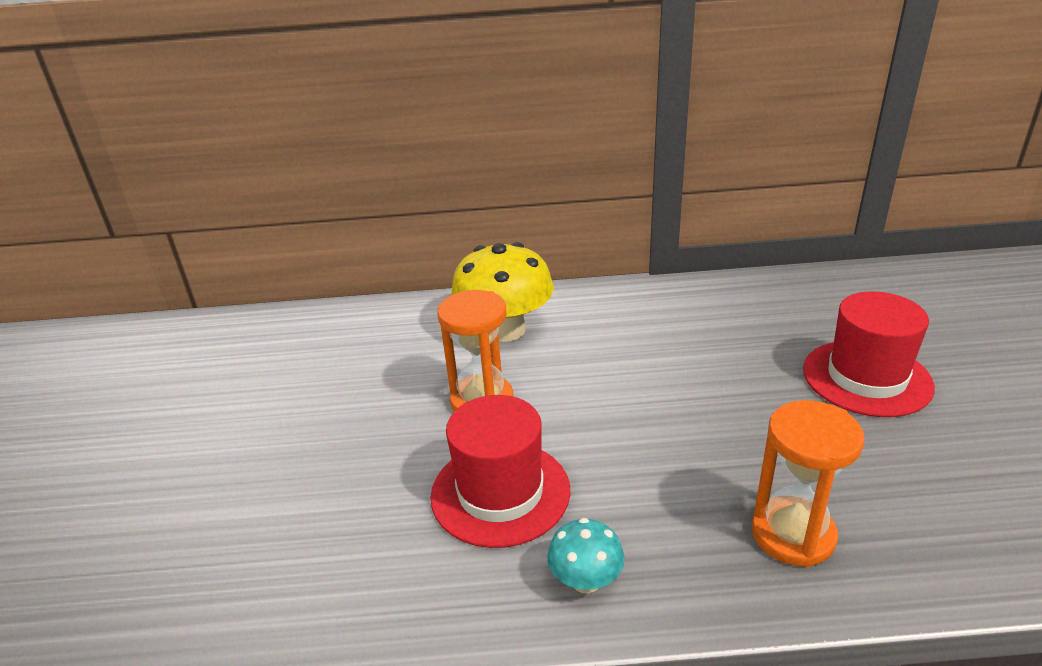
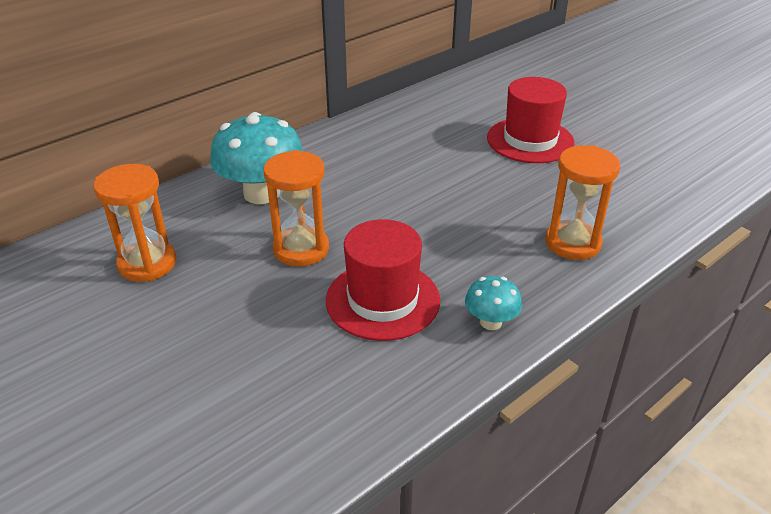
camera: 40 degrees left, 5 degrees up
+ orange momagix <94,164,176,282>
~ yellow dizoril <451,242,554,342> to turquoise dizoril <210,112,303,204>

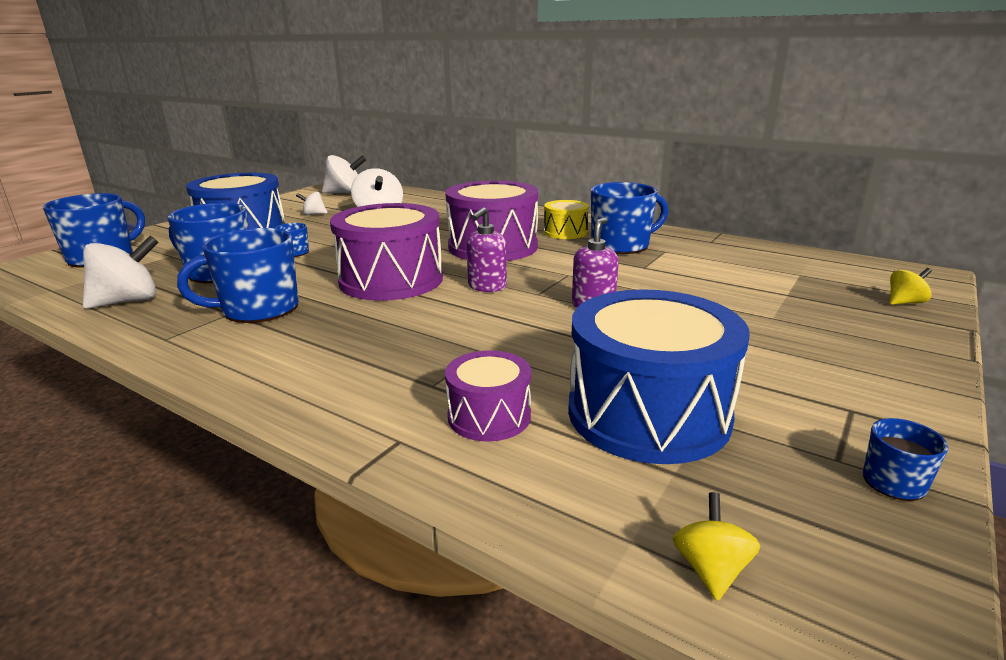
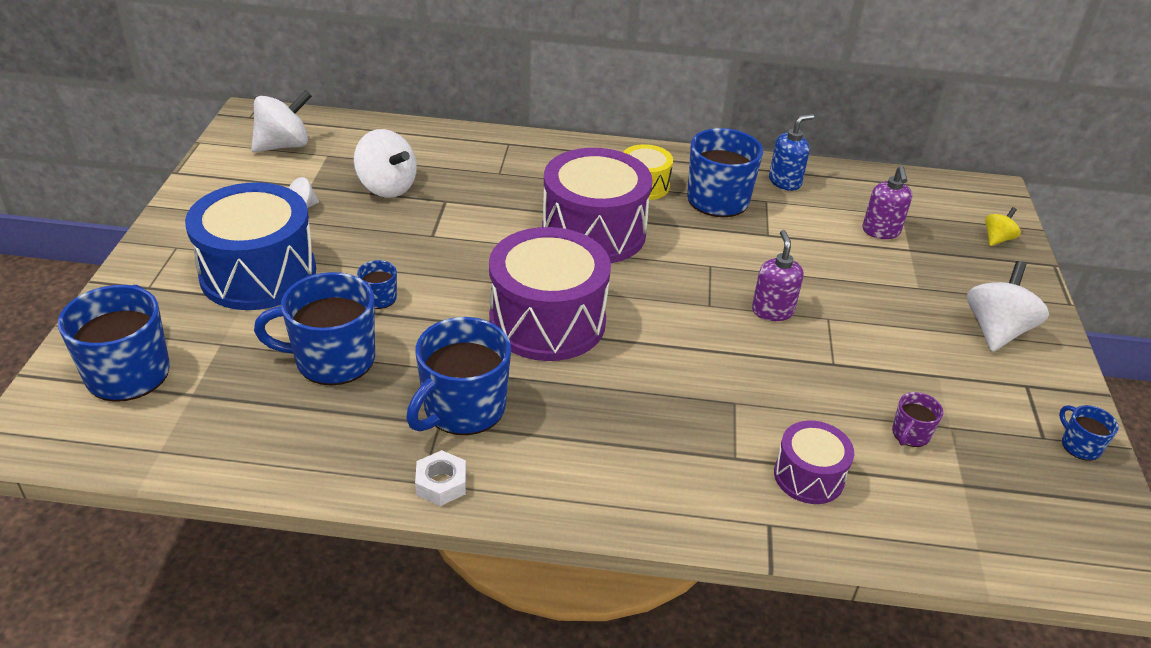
camera: 30 degrees left, 15 degrees up
+ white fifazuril <415,450,466,506>
+ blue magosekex <769,114,814,191>
~ purple magosekex <466,207,507,292> to <862,166,912,239>
~ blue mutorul <568,289,750,464> to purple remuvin <892,392,943,447>
~ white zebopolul <83,236,159,309> to <967,261,1049,352>
- yellow zebopolul <673,492,760,601>

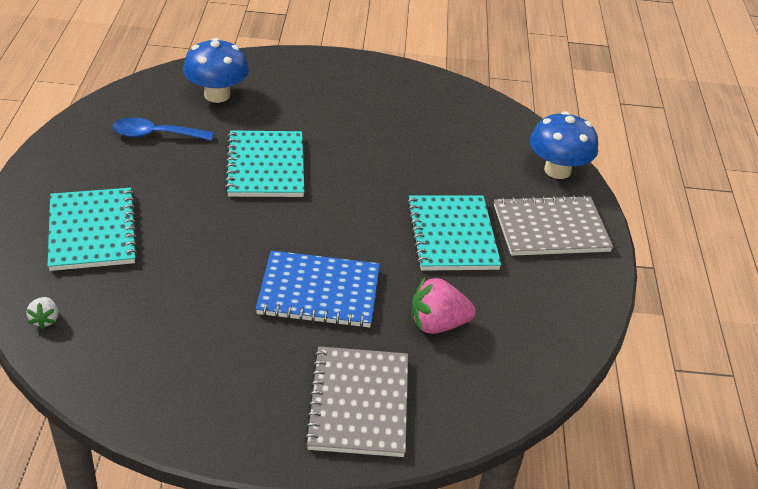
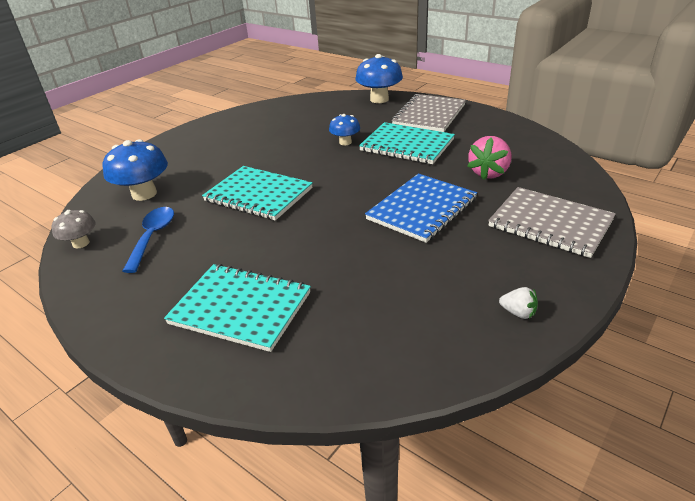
camera: 50 degrees left, 5 degrees down
+ grey dizoril <52,210,96,249>
~ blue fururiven <112,118,214,141> = <122,207,174,273> 150 degrees clockwise
+ blue dizoril <329,114,360,145>
~ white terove <26,297,58,329> to <499,287,538,319>

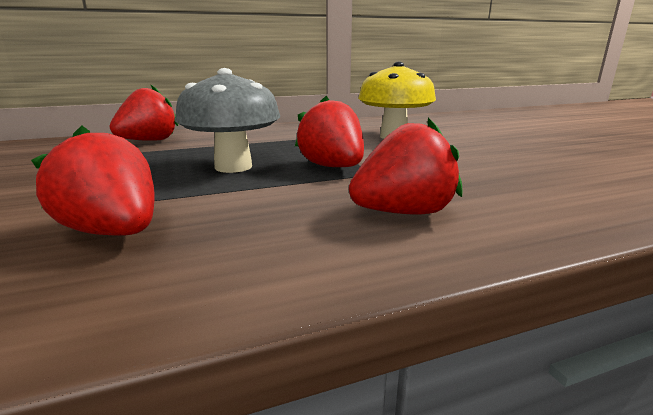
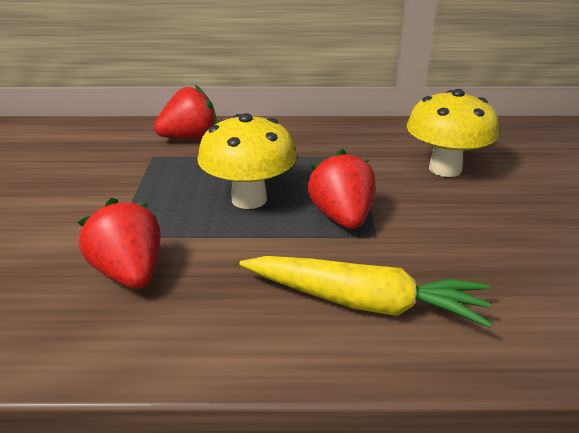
camera: 20 degrees right, 10 degrees up
~ grey dizoril <175,68,280,173> to yellow dizoril <197,113,297,209>
~ red terove <349,118,463,215> to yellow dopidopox <239,256,492,328>

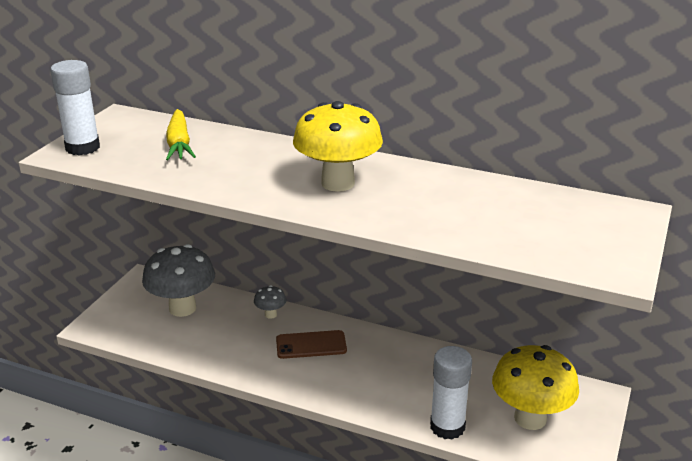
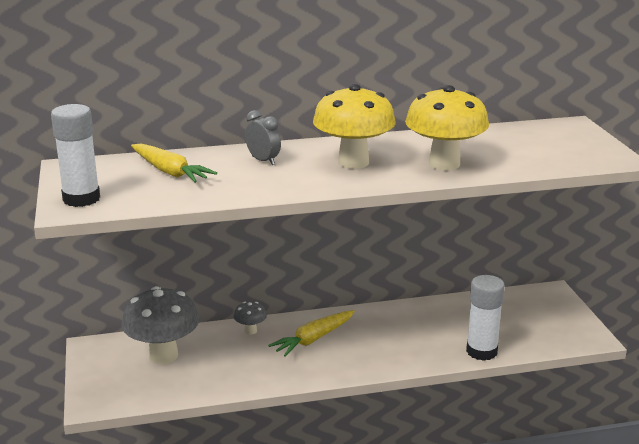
camera: 35 degrees left, 5 degrees down
+ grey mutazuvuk <245,110,281,165>
~ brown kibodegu <276,330,347,359> to yellow dopidopox <268,310,355,357>
~ yellow dizoril <492,345,579,430> to <405,85,489,170>

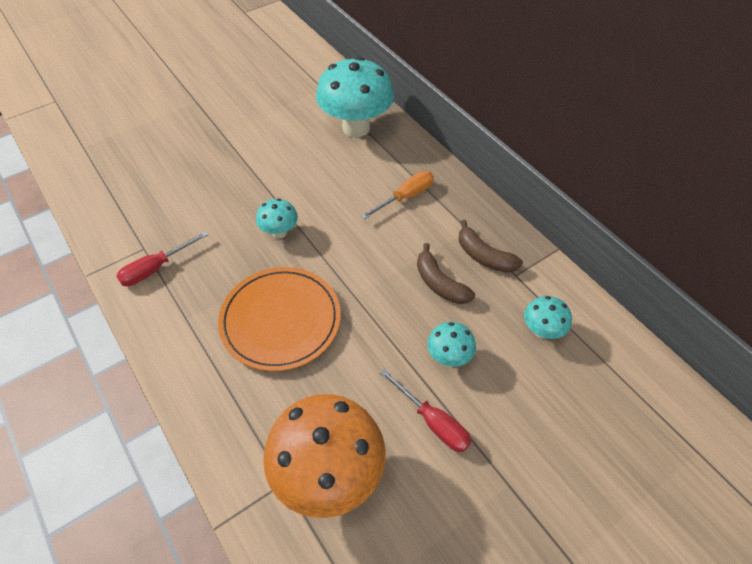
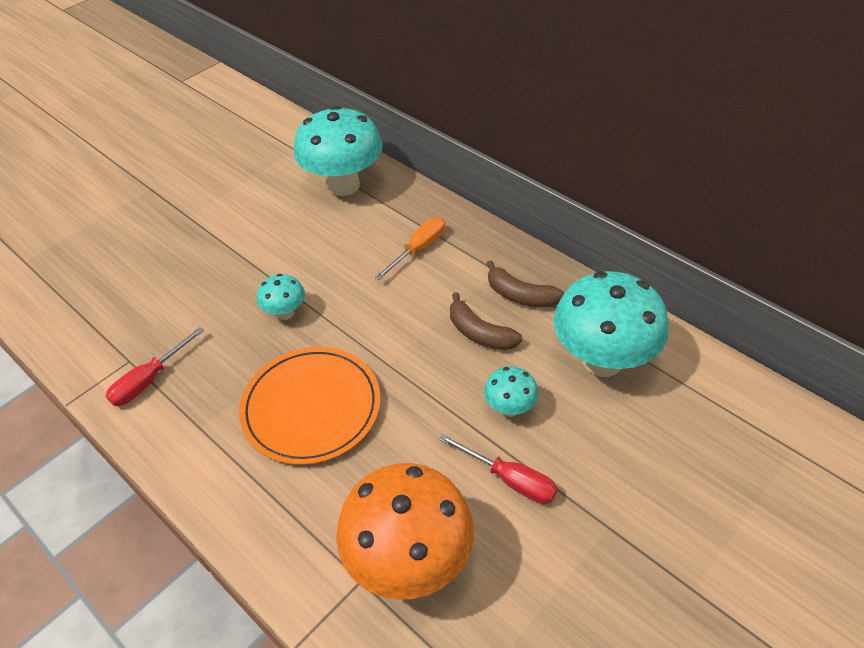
camera: 10 degrees left, 5 degrees down
~ turquoise dizoril <524,296,572,339> = <554,271,669,377> x2.12

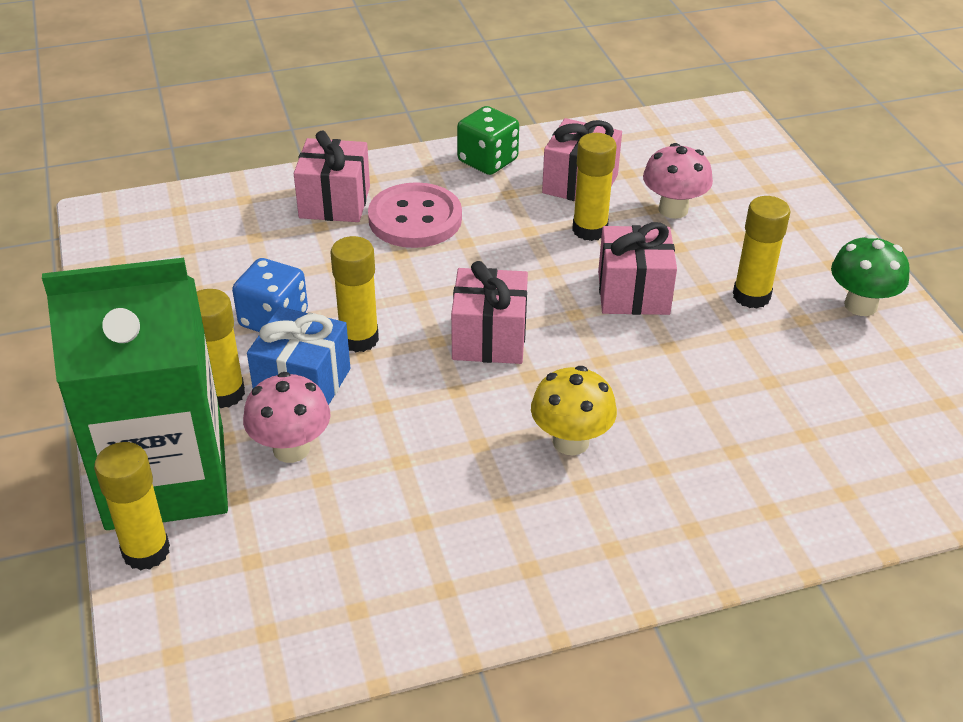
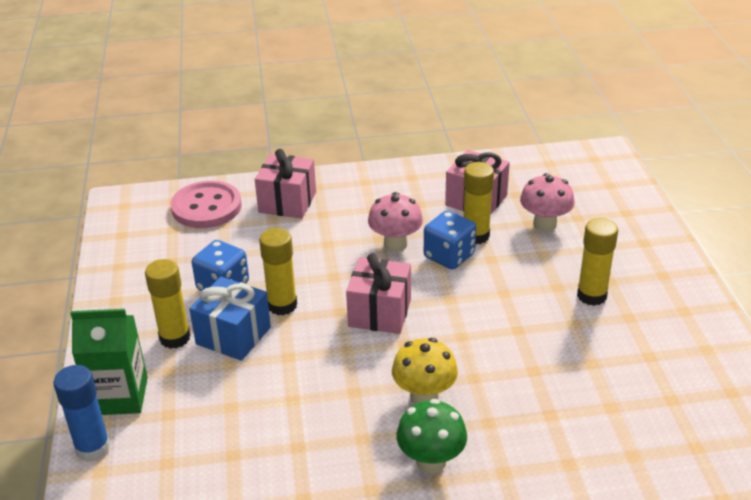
camera: 10 degrees right, 5 degrees down
~ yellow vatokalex <94,442,170,570> to blue vatokalex <53,365,111,462>
~ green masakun <42,258,228,530> = <70,309,148,415> x0.57
~ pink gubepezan <368,182,462,248> to <171,181,242,228>
~ pink dizoril <243,372,330,463> to <368,192,423,252>
~ green dizoril <831,234,910,316> to <396,399,467,473>
+ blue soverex <424,211,476,269>
- green soverex <457,106,519,175>
- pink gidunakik <598,222,677,315>

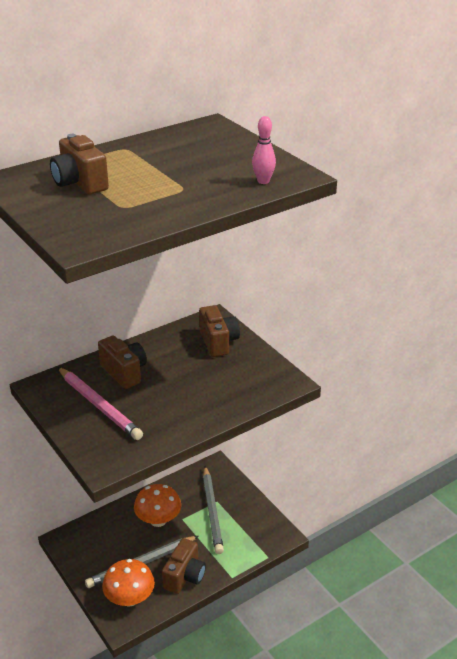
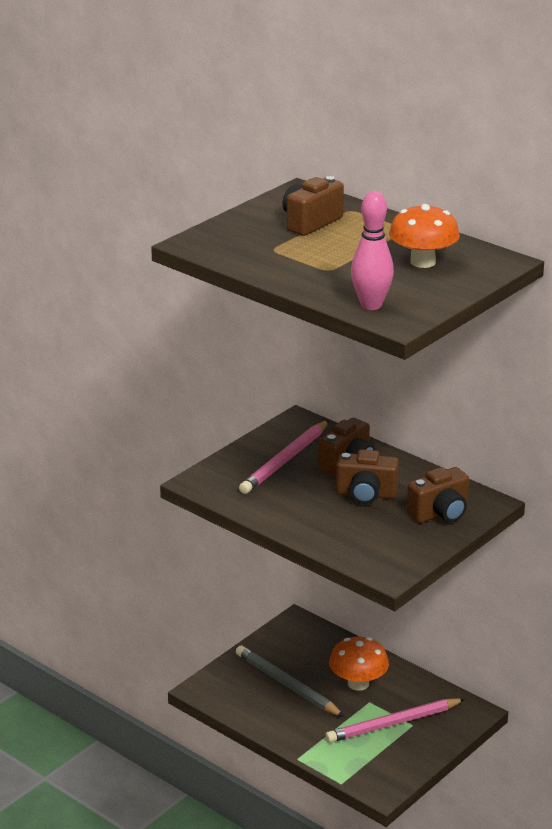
camera: 75 degrees right, 5 degrees down
~ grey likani <203,466,224,554> to pink likani <325,698,465,743>
~ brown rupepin <162,538,206,594> to <336,449,399,504>
~ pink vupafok <252,116,276,184> = <351,191,394,310> x1.61
~ orange dizoril <102,559,155,607> to <389,204,460,268>

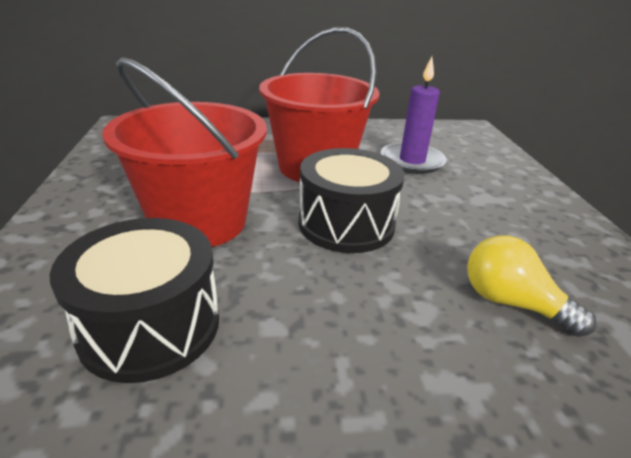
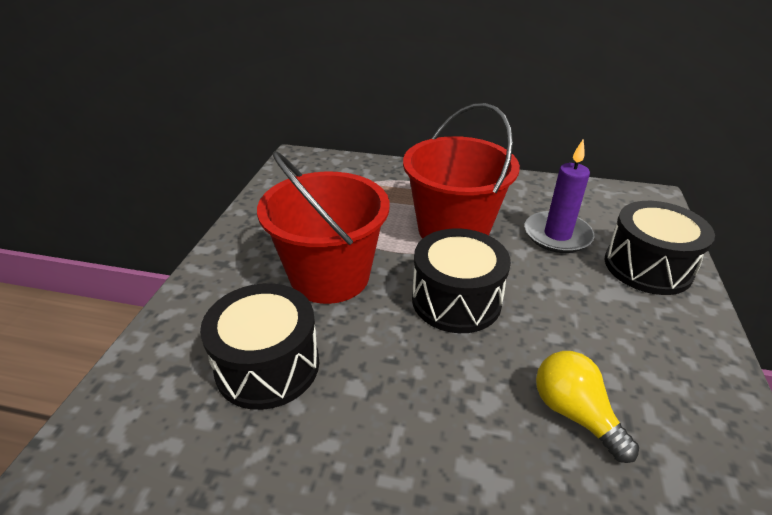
camera: 20 degrees right, 5 degrees up
+ black mutorul <605,201,715,295>

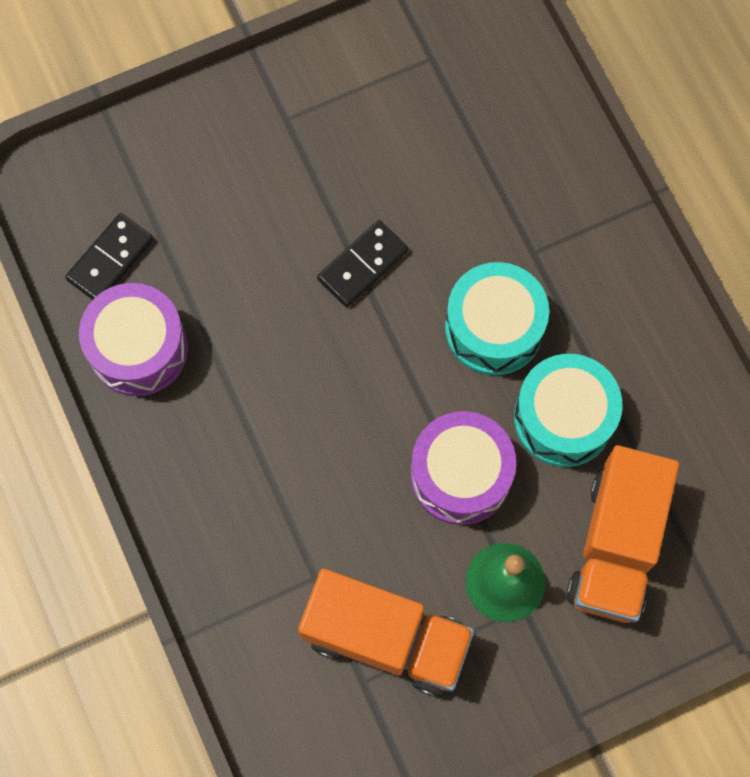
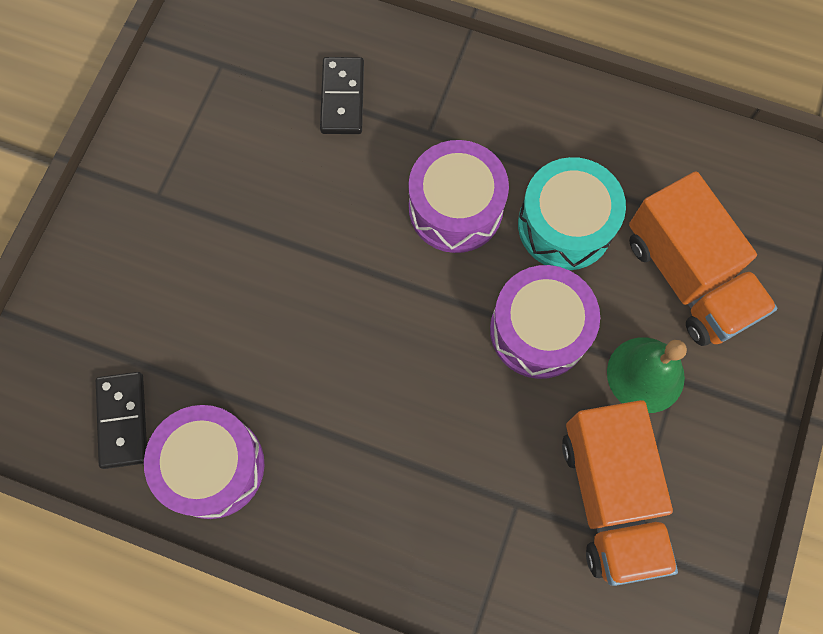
camera: 45 degrees left, 0 degrees up
~ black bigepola <317,220,408,307> to <320,57,364,134>
~ turquoise mutorul <445,262,549,375> to purple mutorul <409,140,509,253>
~ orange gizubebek <298,568,474,697> = <562,400,678,586> 105 degrees clockwise

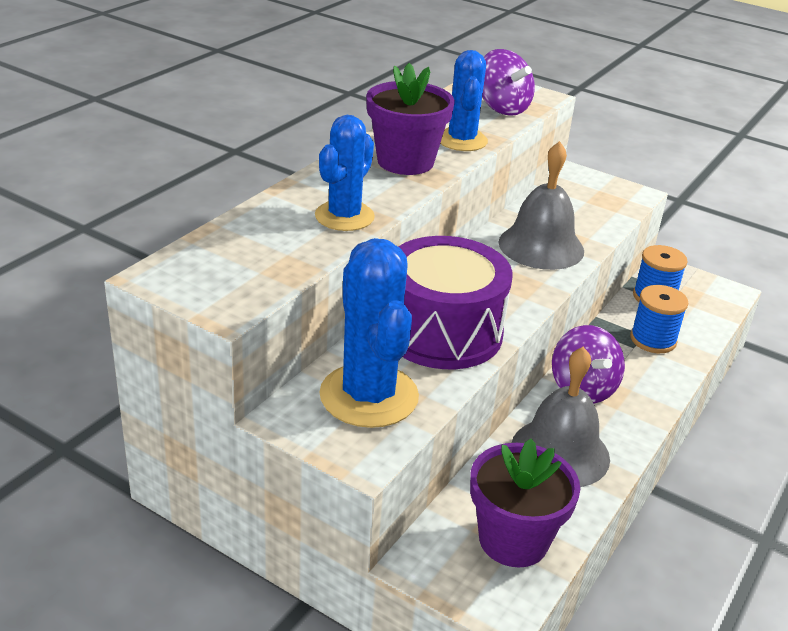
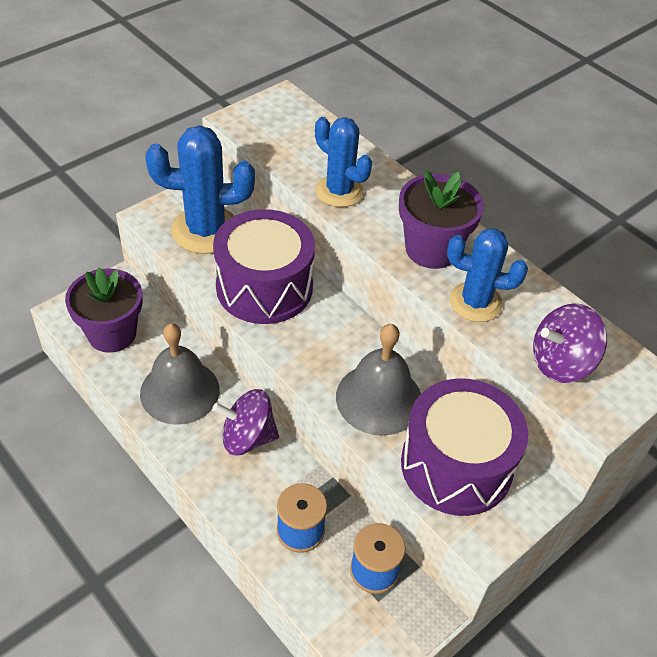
camera: 105 degrees right, 15 degrees up
+ purple mutorul <401,378,528,516>

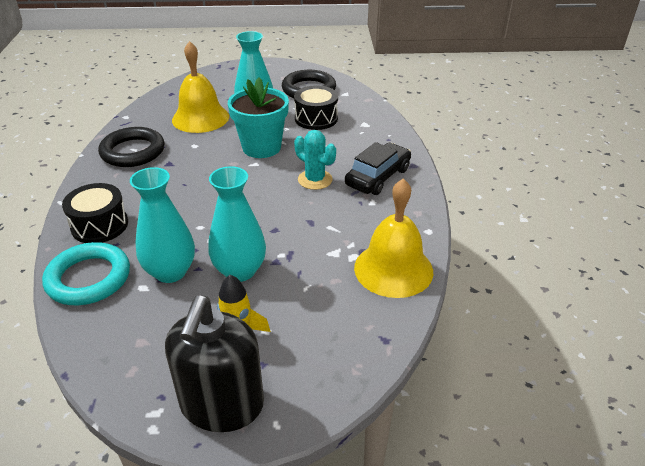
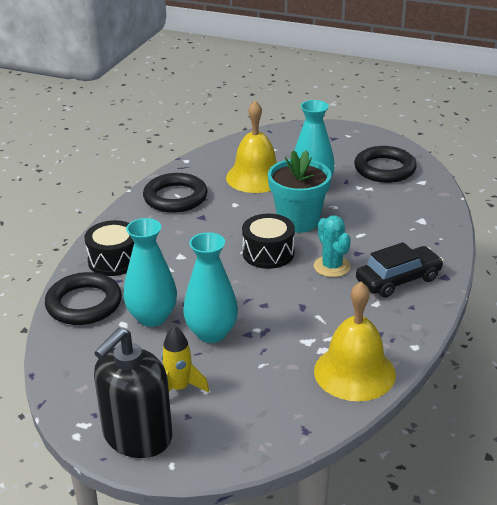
camera: 25 degrees right, 5 degrees down
~ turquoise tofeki <42,242,130,305> to black tofeki <45,272,122,325>
~ black mutorul <294,85,338,130> to <242,214,295,269>

